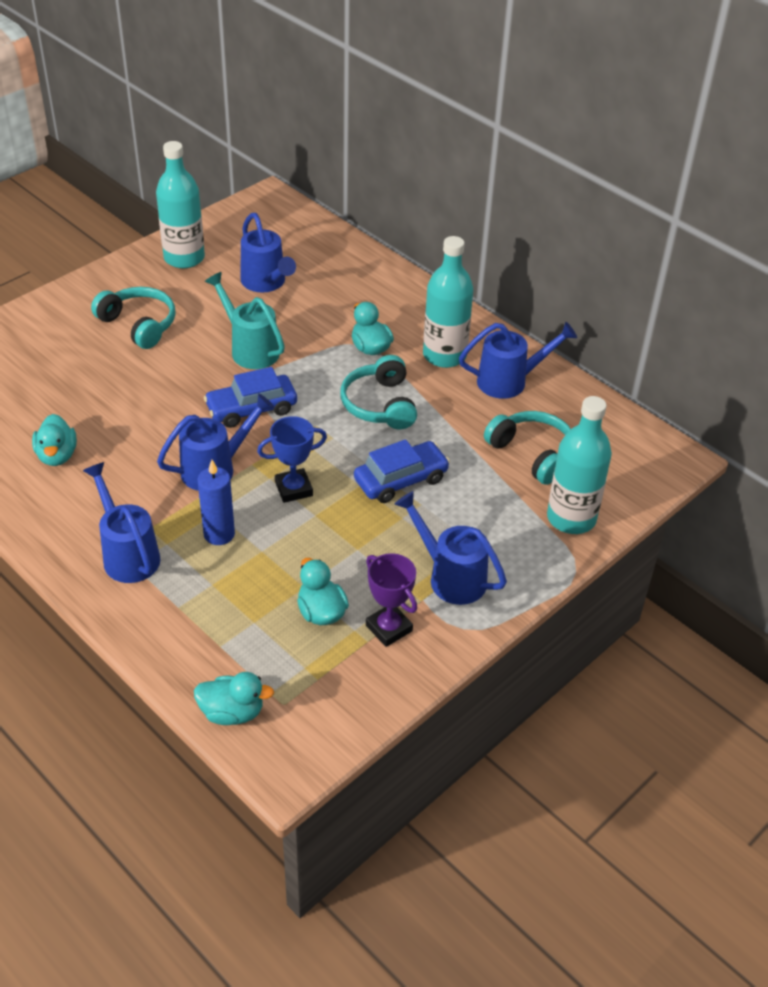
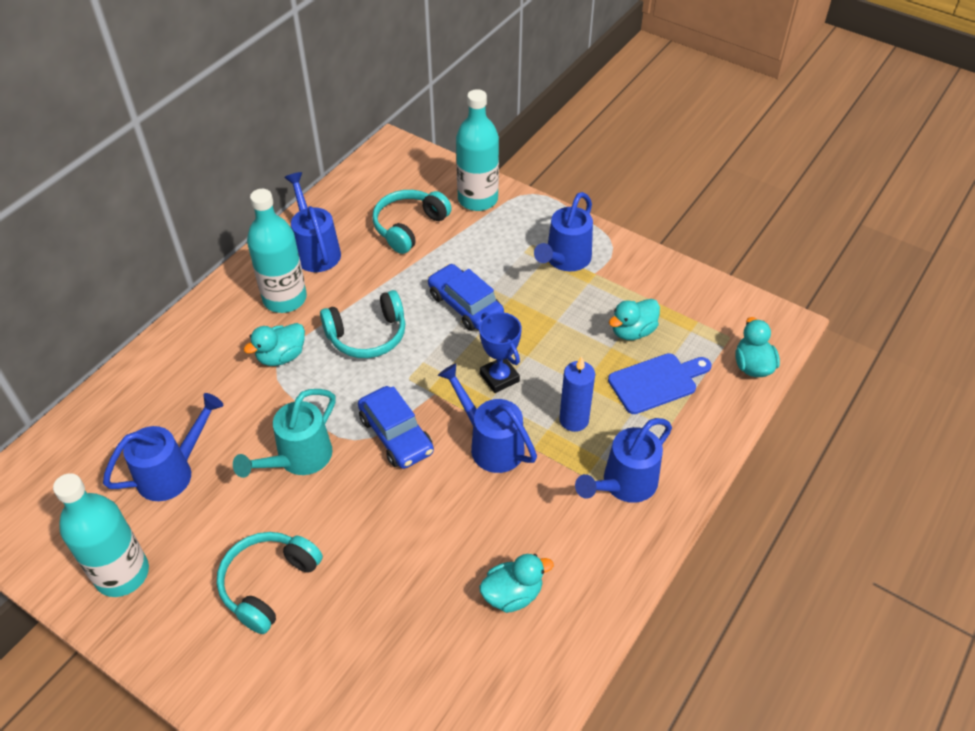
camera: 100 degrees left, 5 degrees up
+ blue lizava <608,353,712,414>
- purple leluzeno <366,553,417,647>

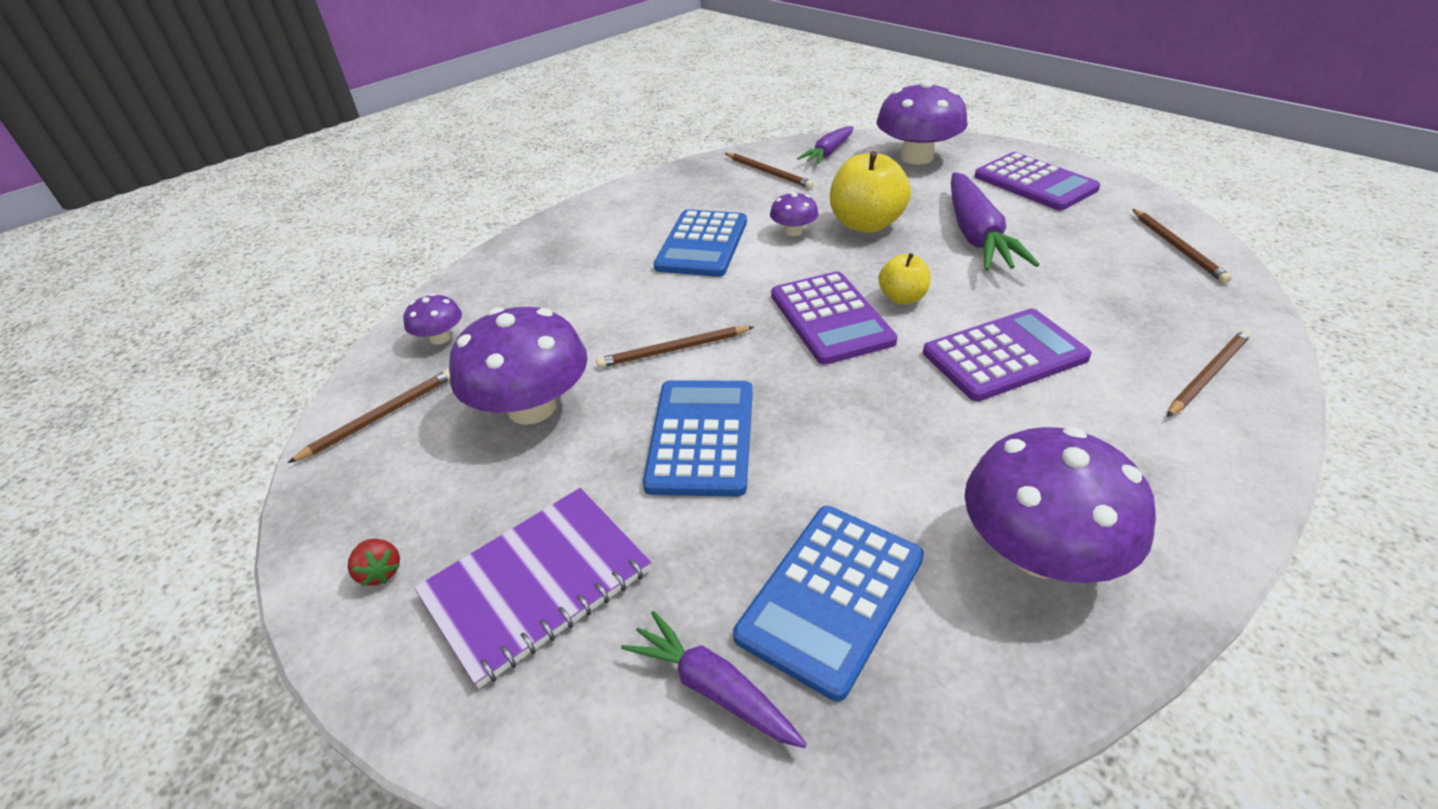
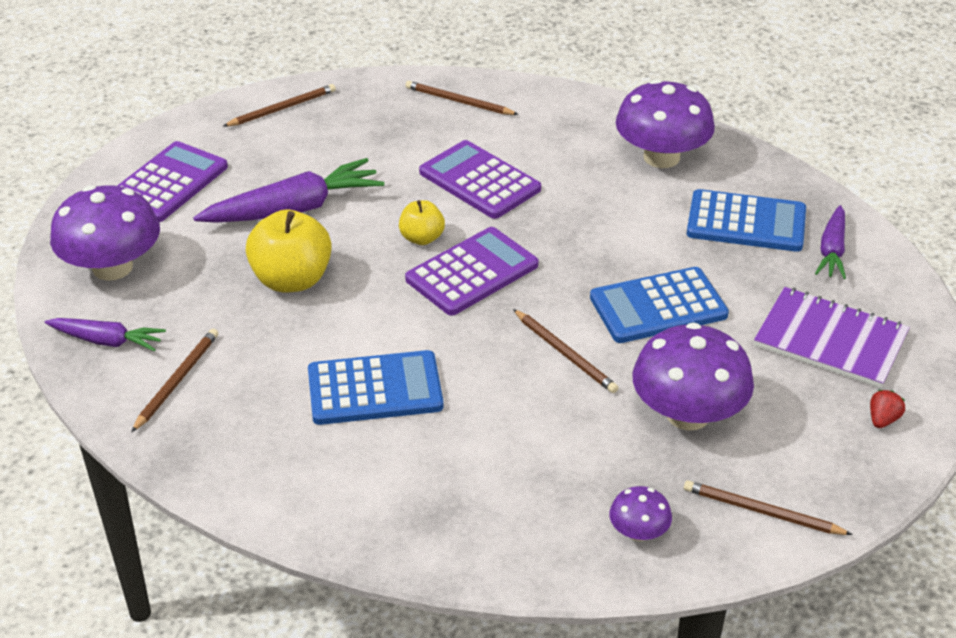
camera: 115 degrees left, 0 degrees up
- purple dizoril <770,192,819,236>

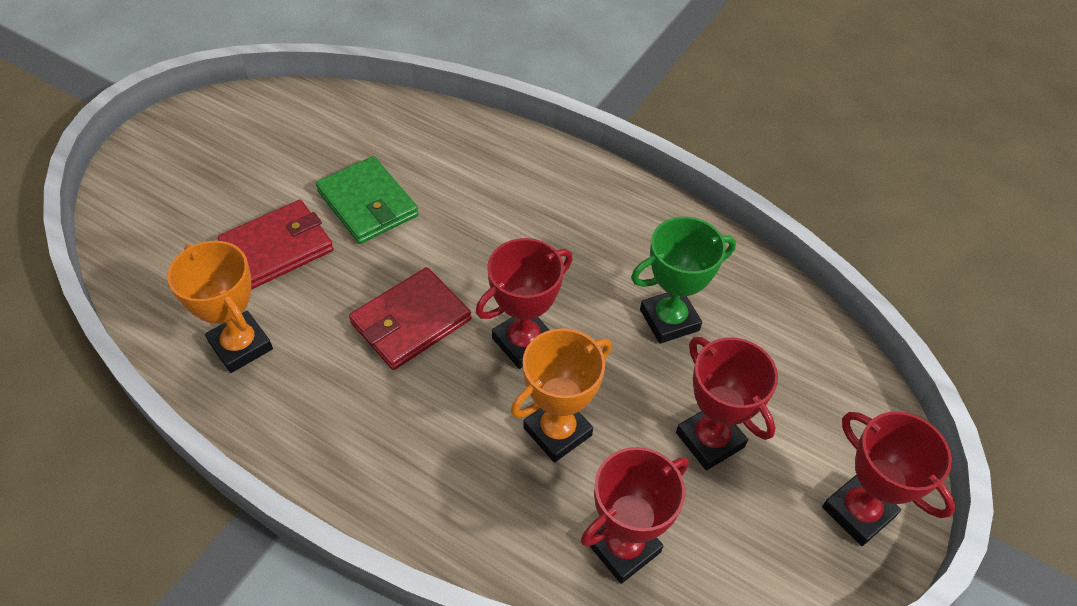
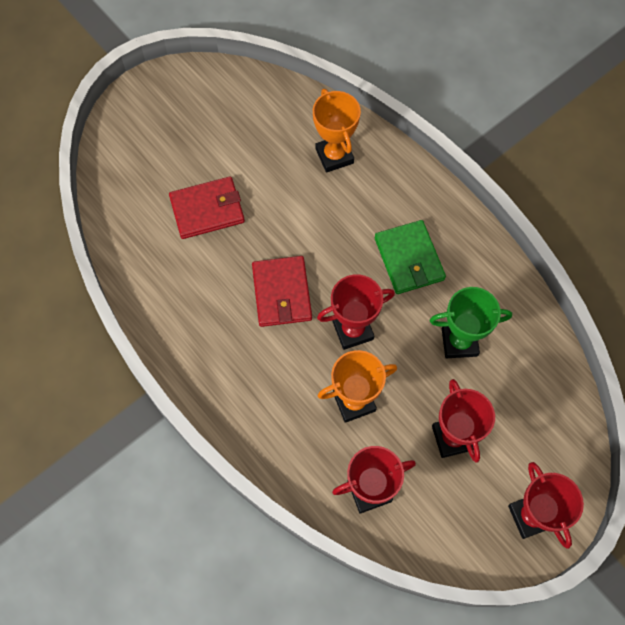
camera: 20 degrees right, 15 degrees up
~ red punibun <349,267,471,370> = <252,256,312,327> 75 degrees counterclockwise
~ orange leluzeno <167,241,273,373> to <313,89,361,173>
~ green punibun <316,156,419,244> to <374,220,446,294>

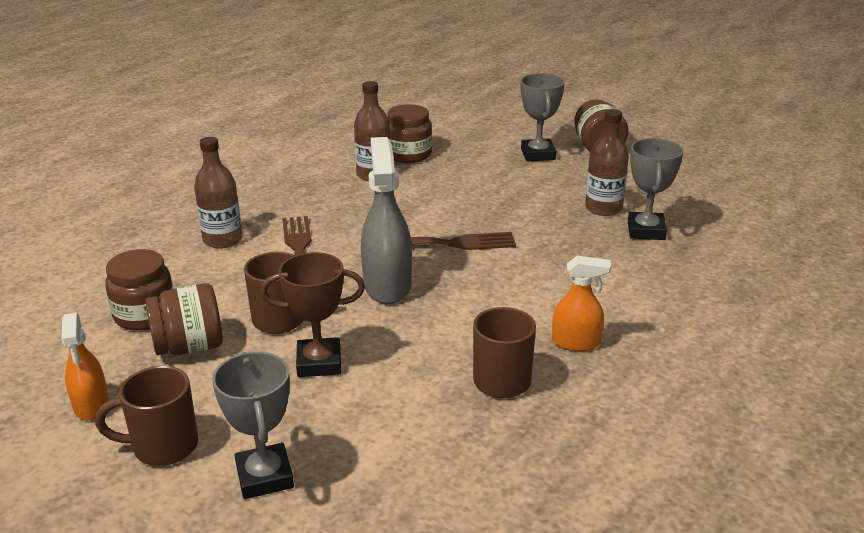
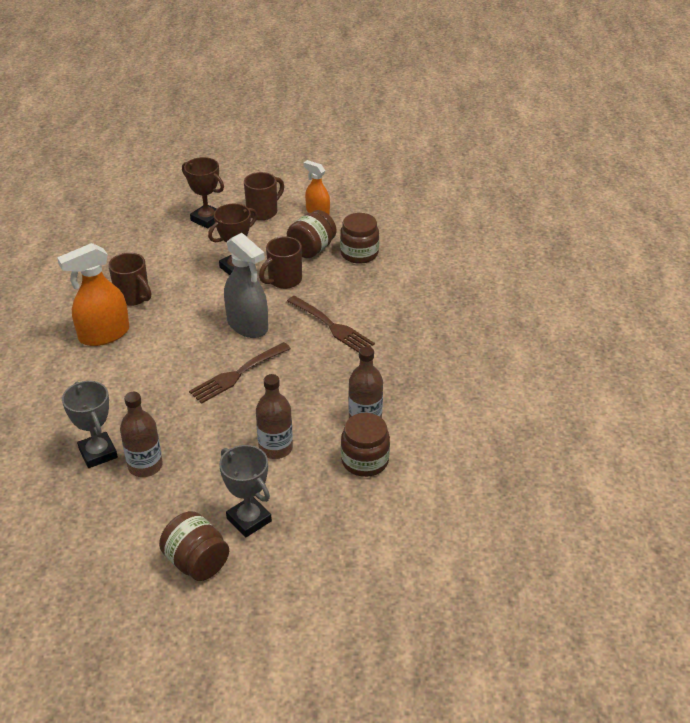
camera: 145 degrees right, 10 degrees up
~ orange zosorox <552,256,611,351> = <57,243,129,346> x1.67
~ grey leluzeno <212,352,294,499> to brown leluzeno <182,157,224,229>
~ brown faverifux <194,137,242,249> to <256,374,293,459>

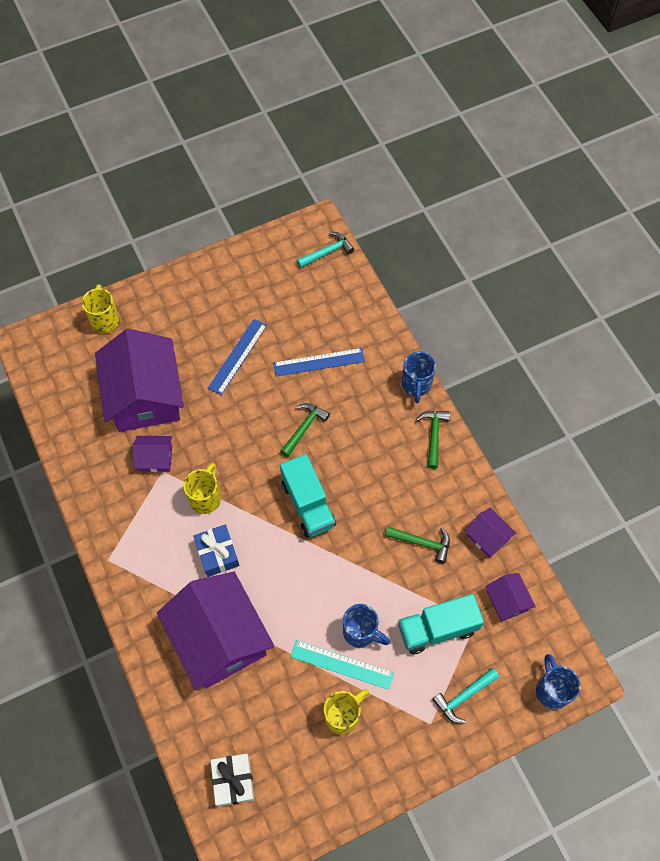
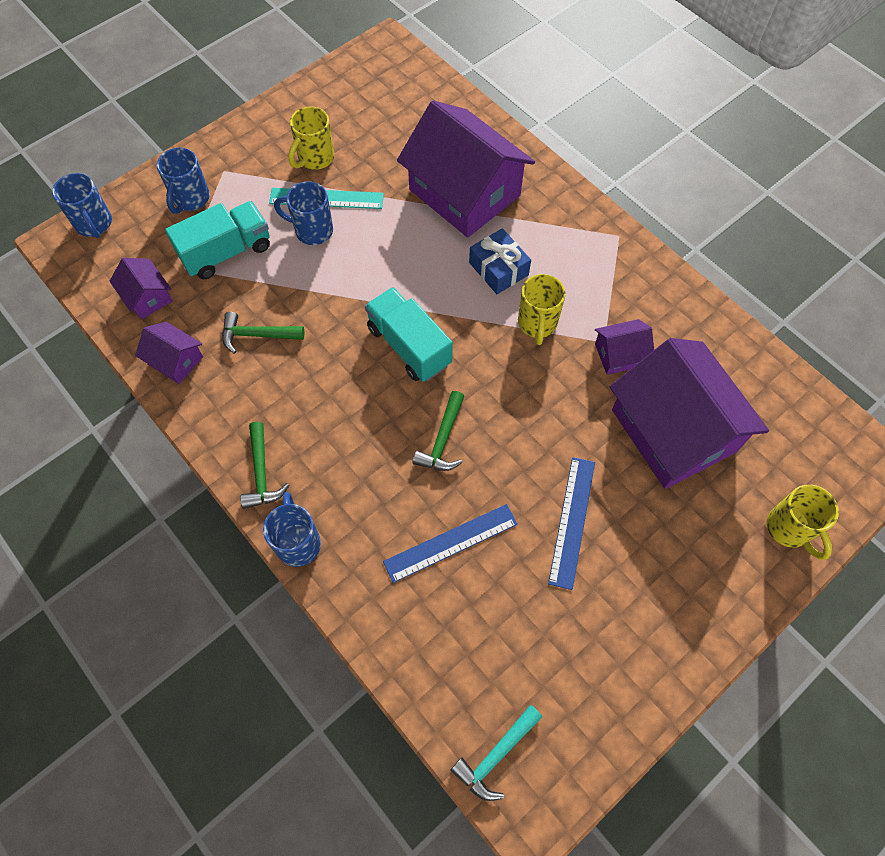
camera: 165 degrees right, 0 degrees up
~ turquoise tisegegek <432,668,499,723> to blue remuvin <157,148,210,214>
- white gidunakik <210,754,255,807>

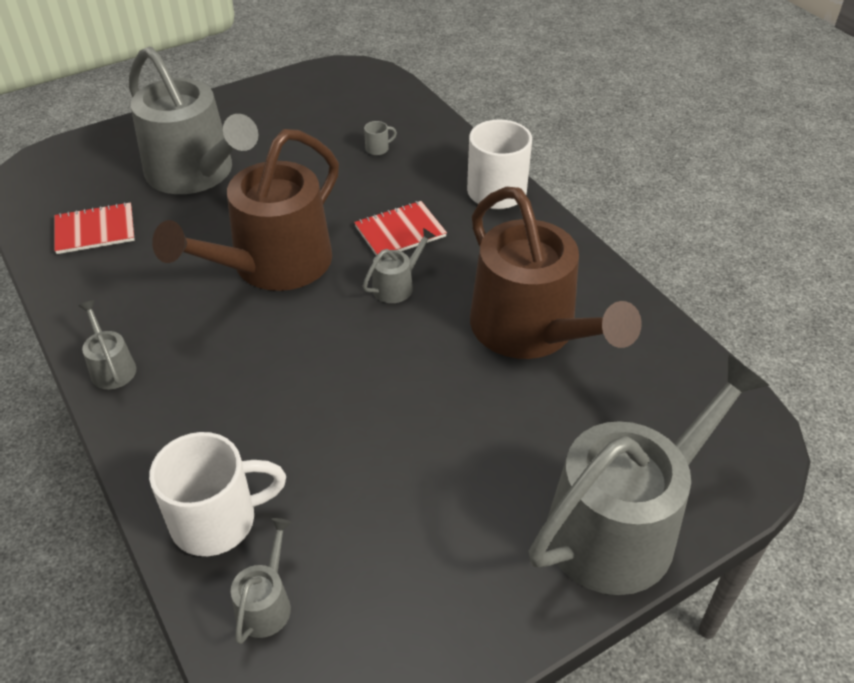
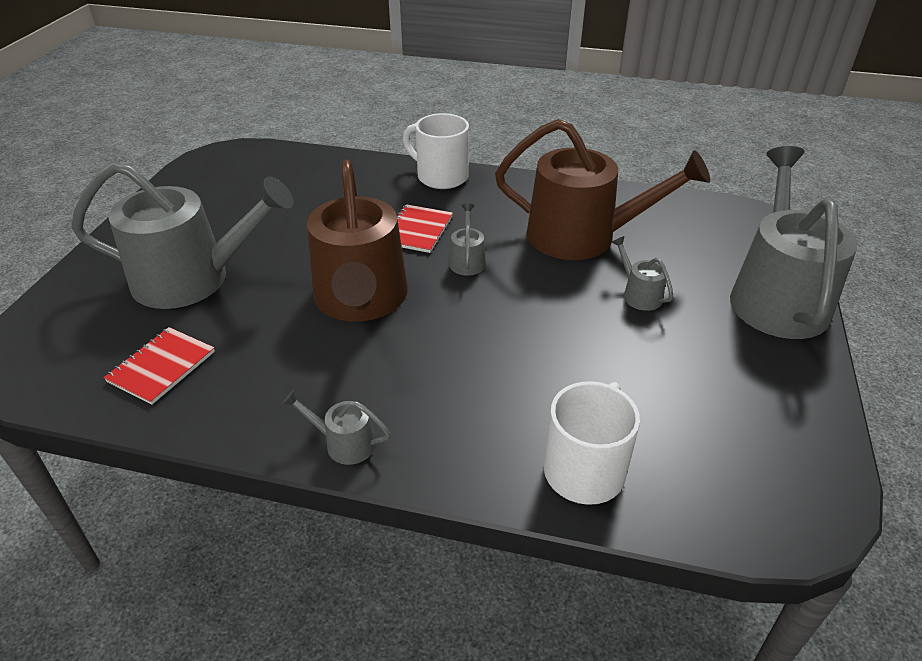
camera: 45 degrees left, 5 degrees down
~ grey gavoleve <231,518,292,644> to <612,236,673,311>
- grey remuvin <364,121,397,155>

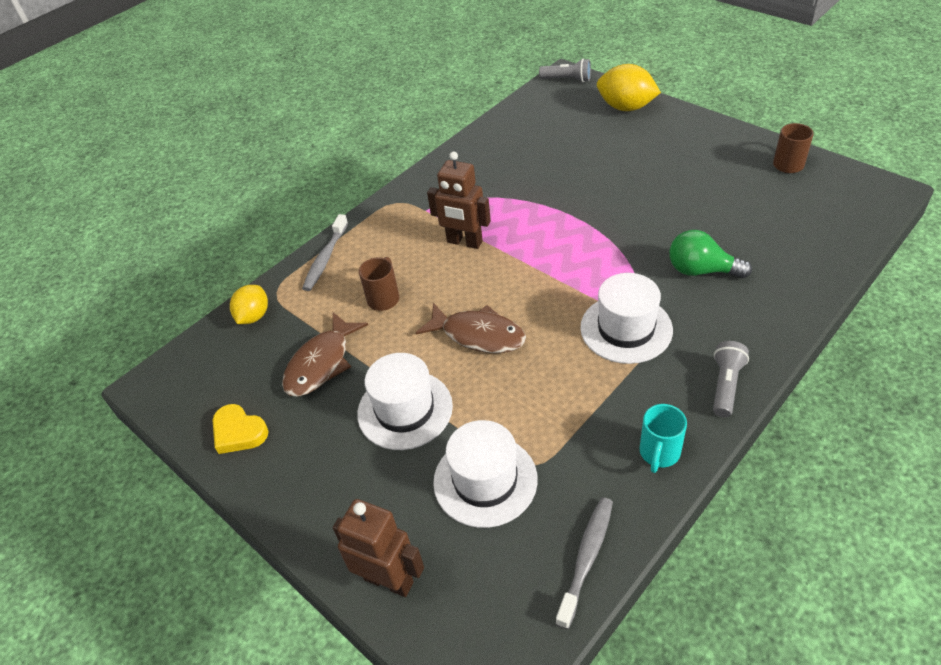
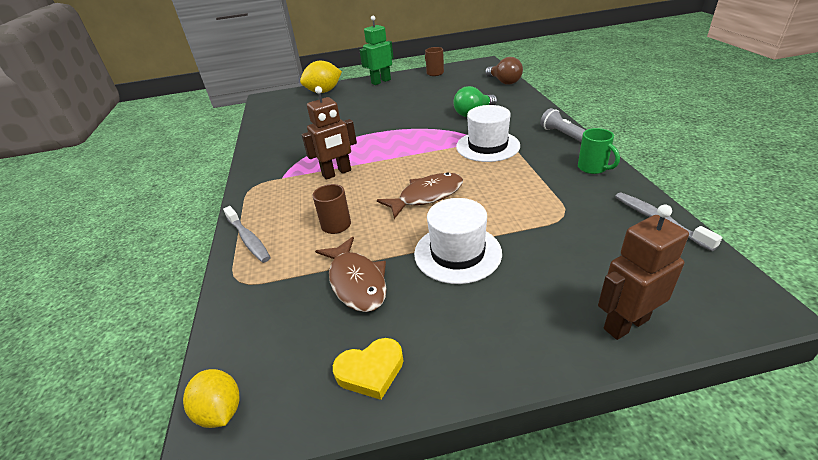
camera: 55 degrees left, 10 degrees down
~ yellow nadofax <230,285,268,324> to <183,369,239,428>
+ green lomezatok <360,16,393,85>
+ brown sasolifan <485,57,523,85>
~ turquoise remuvin <639,404,687,473> to green remuvin <578,128,620,174>
- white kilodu <433,420,538,528>
- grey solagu <539,59,591,82>

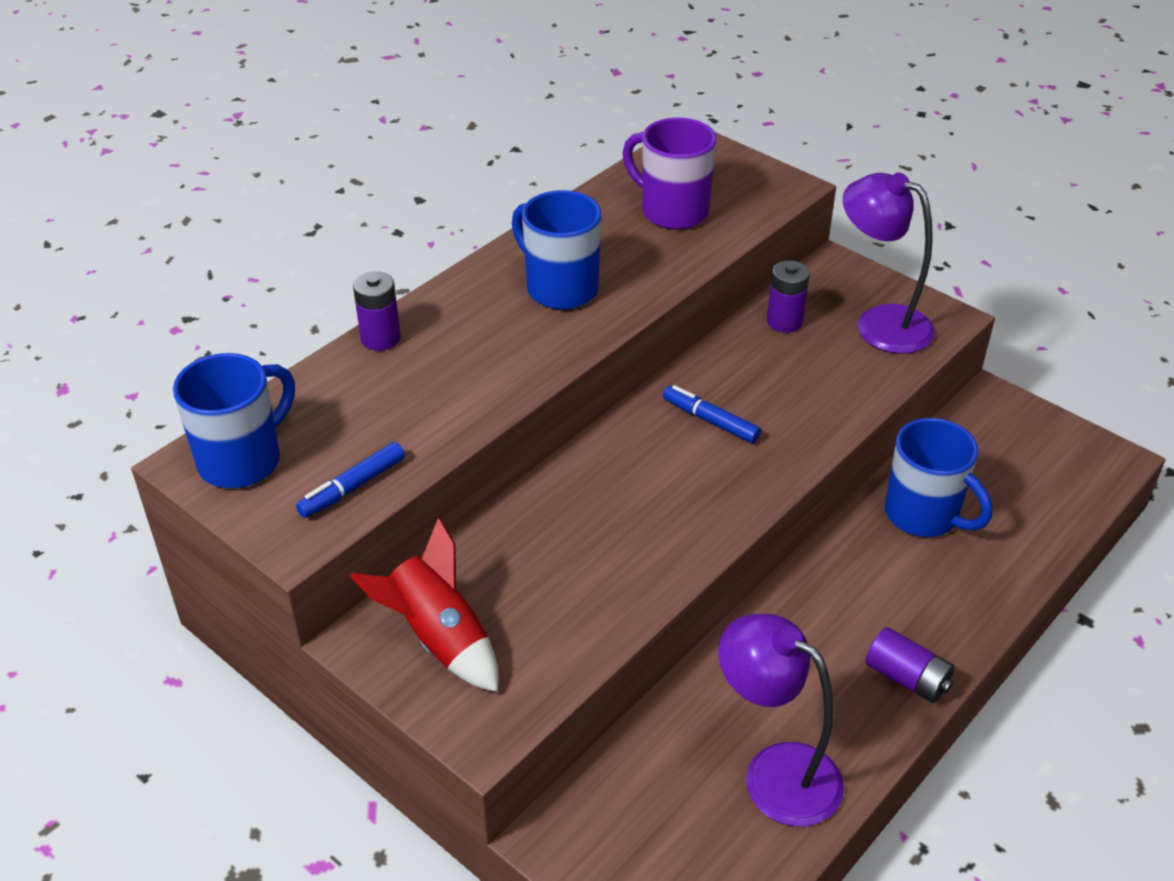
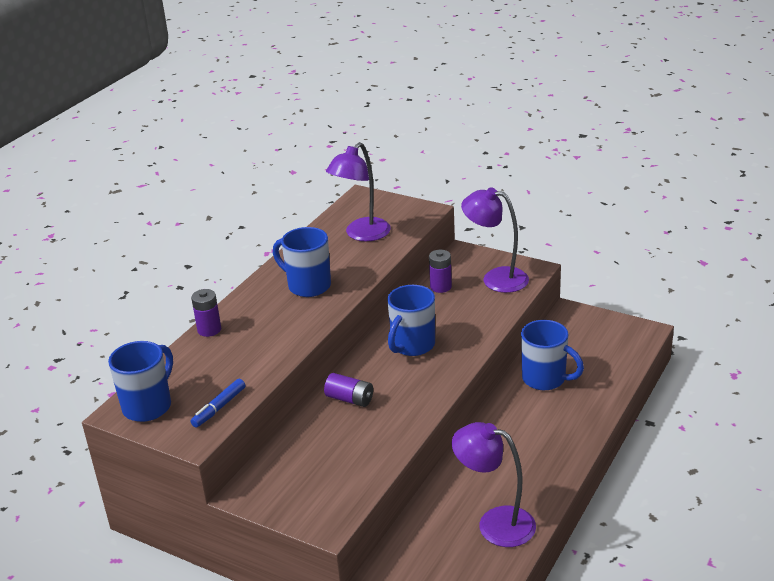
camera: 10 degrees left, 10 degrees down
~ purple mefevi <866,627,955,703> to <324,373,373,407>
~ purple remuvin <623,117,717,230> to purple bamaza <326,142,391,241>
~ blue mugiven <663,385,761,443> to blue remuvin <387,285,435,356>
- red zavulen <350,518,498,692>

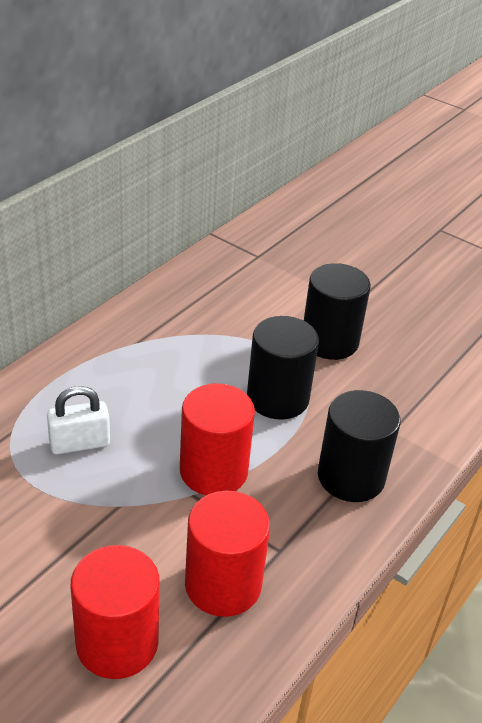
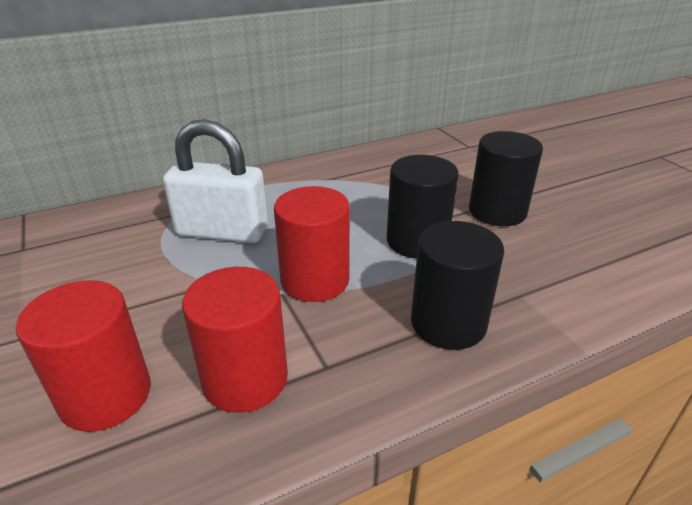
camera: 30 degrees right, 5 degrees down
~ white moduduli <47,386,110,454> = <163,119,268,243> x1.70

